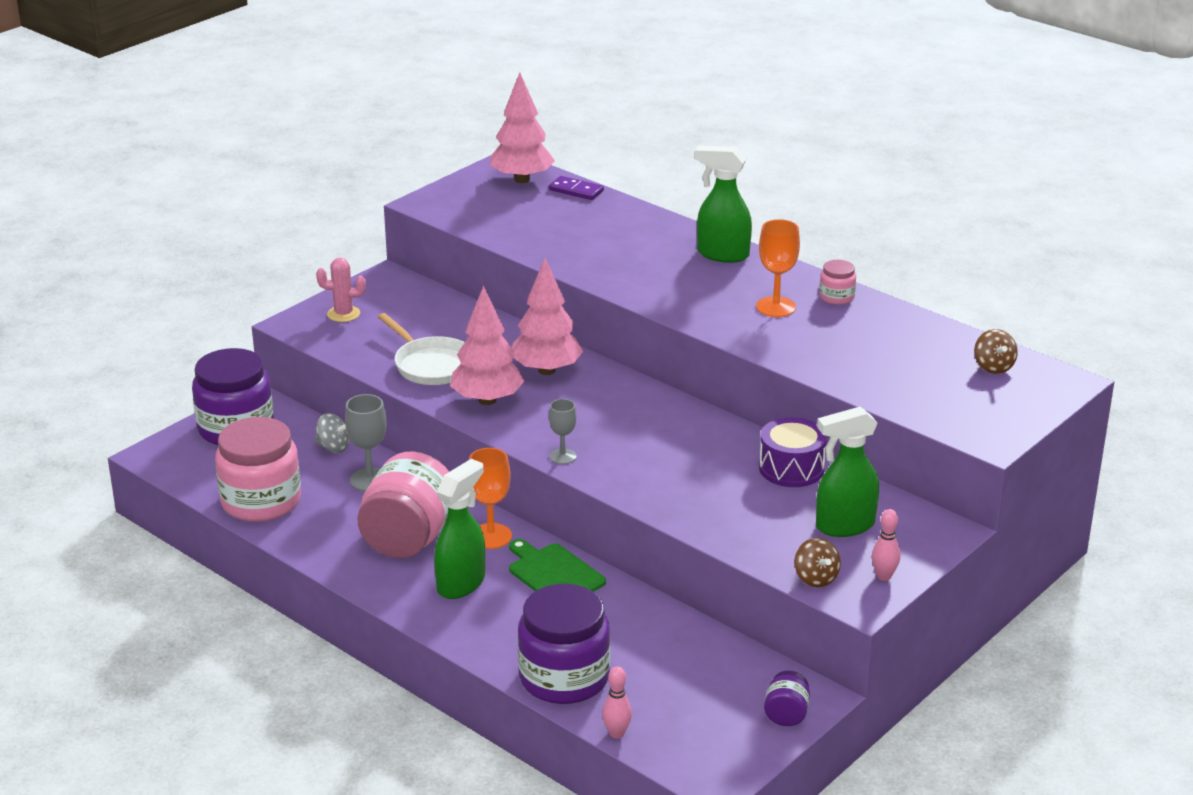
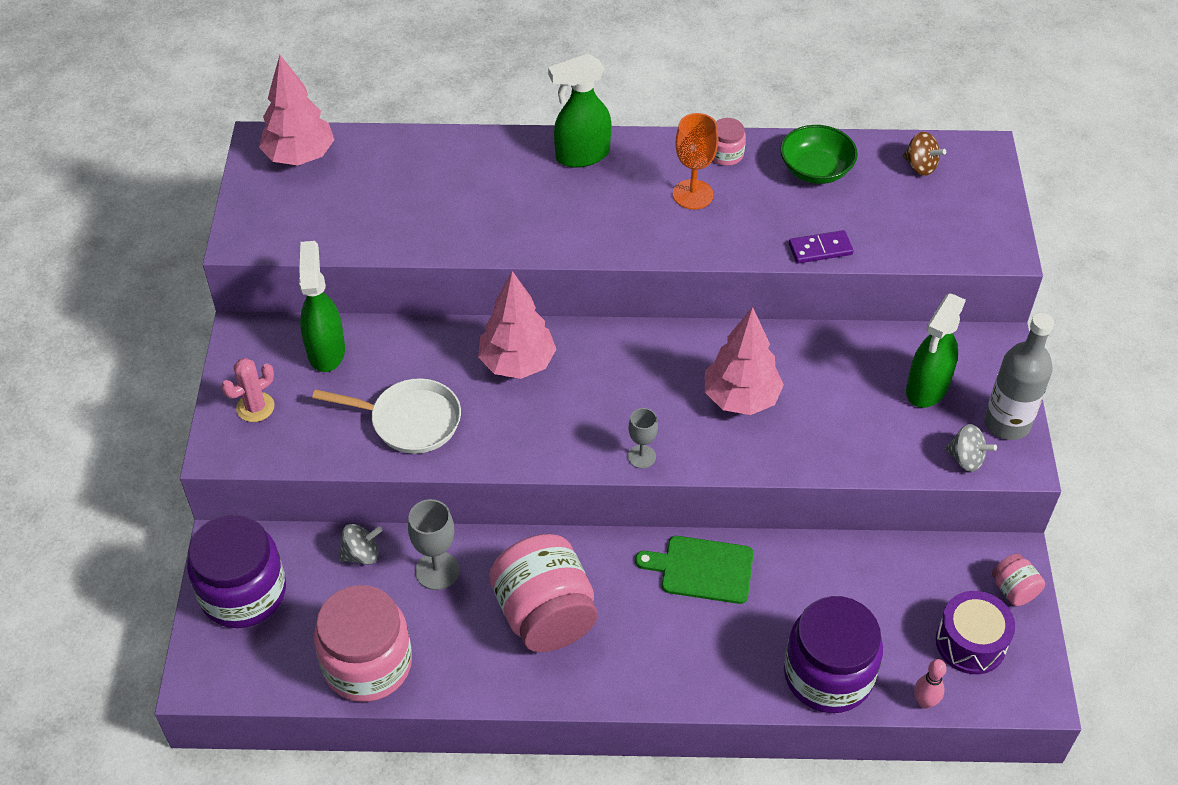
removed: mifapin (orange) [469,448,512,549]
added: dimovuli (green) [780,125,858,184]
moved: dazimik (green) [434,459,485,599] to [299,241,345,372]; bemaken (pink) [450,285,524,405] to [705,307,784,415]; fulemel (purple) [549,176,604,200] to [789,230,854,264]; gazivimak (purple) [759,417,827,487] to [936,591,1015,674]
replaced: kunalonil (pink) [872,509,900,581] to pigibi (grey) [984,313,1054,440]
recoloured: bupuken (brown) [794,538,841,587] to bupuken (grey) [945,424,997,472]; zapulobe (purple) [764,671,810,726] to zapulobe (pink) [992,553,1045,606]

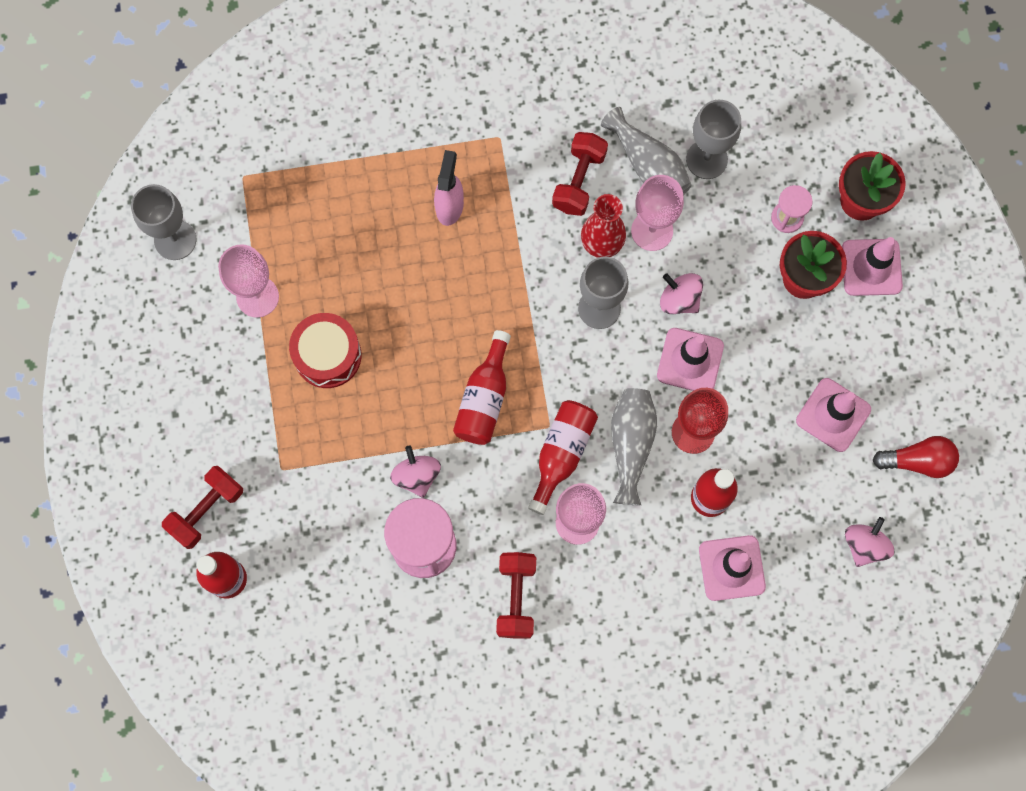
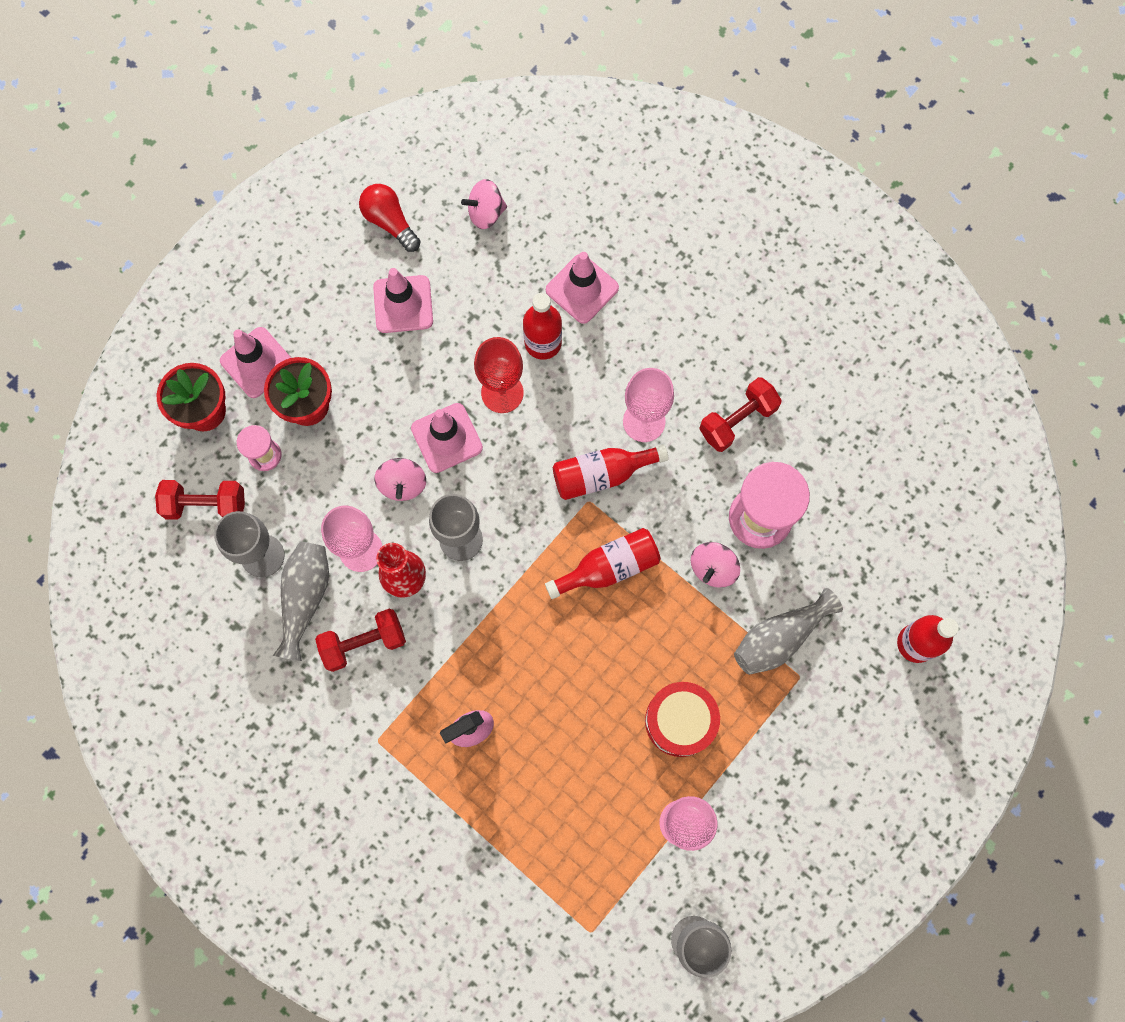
moved: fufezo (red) [162,466,243,549] to [155,480,245,520]; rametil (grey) [611,388,657,505] to [734,588,843,675]

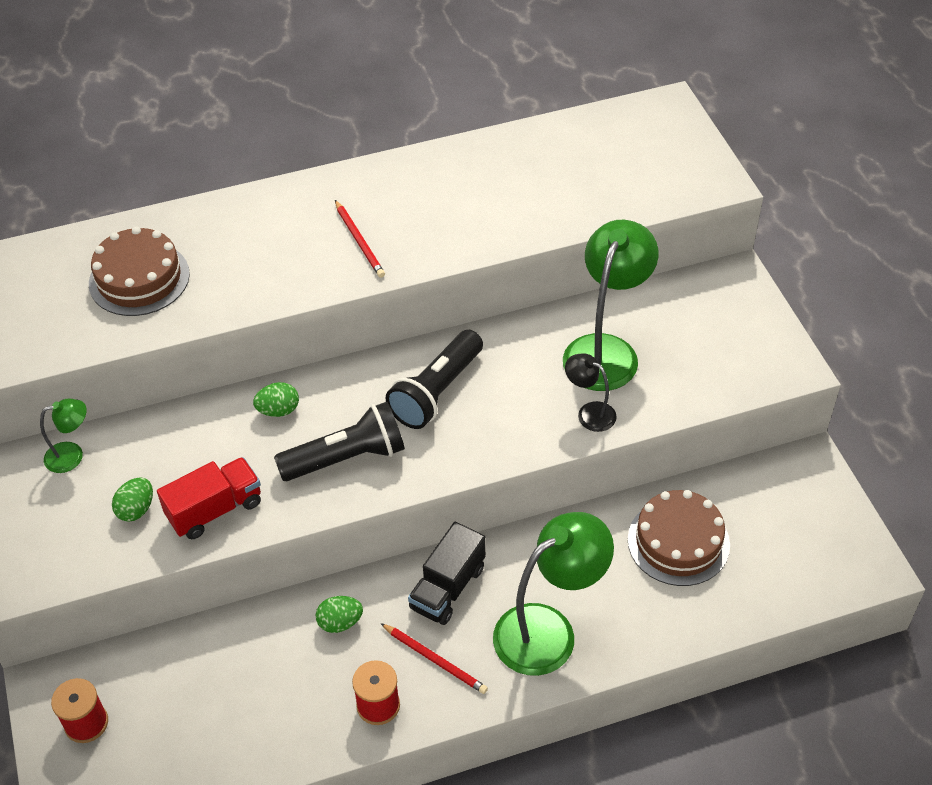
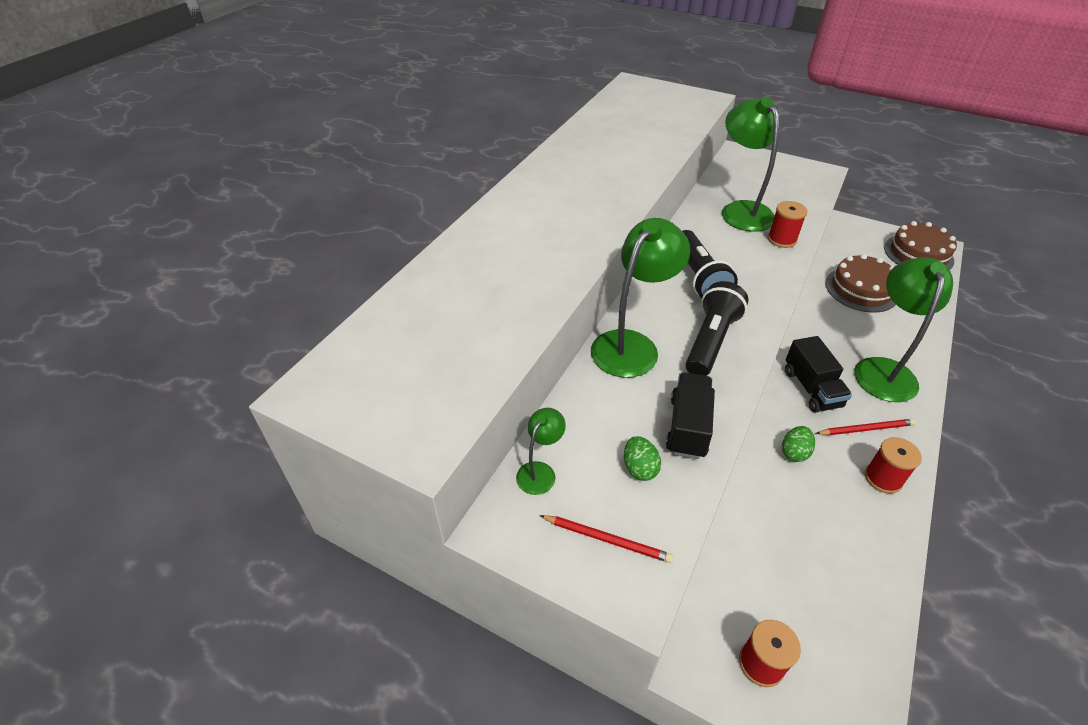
moved: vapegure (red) [335,200,385,278] to [540,515,674,563]; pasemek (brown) [89,226,190,316] to [884,221,957,270]
replaced: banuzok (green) [253,382,299,417] to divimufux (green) [591,218,690,378]; divimufux (black) [565,353,617,432] to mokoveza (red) [768,201,808,248]
recoloured: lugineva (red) [157,457,261,539] to lugineva (black) [666,372,715,459]

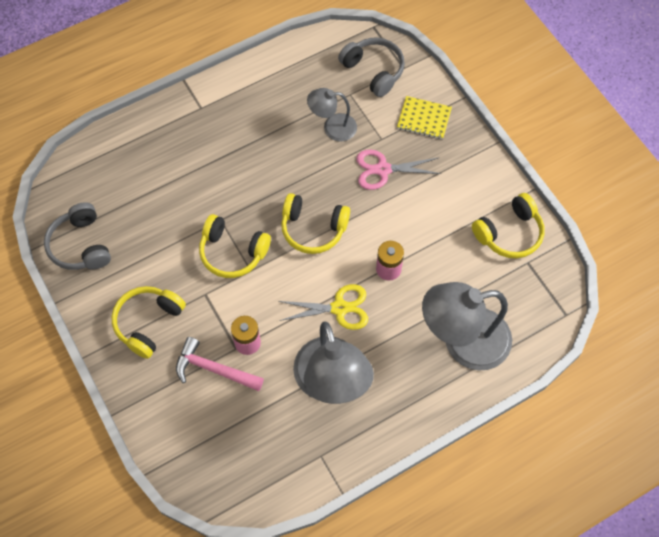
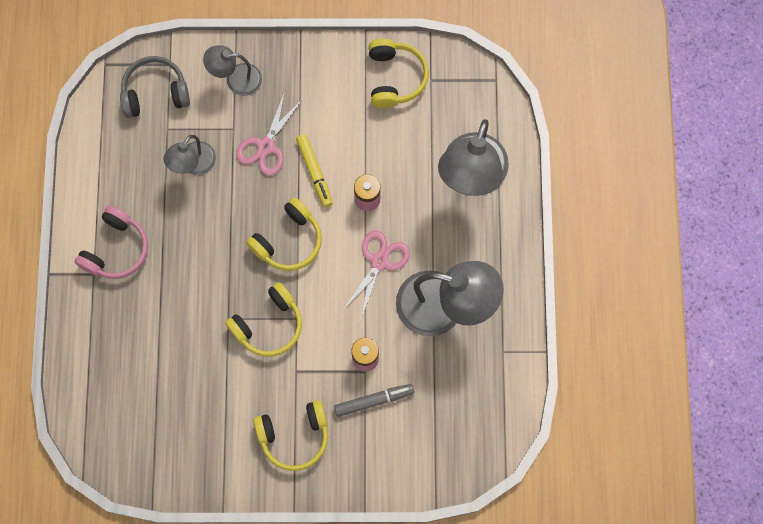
removed: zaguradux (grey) [44,202,111,270]
added: zaguradux (pink) [75,206,148,279]; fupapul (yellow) [296,134,333,207]
replaced: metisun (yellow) [397,96,452,139] to divimufux (grey) [203,45,262,96]; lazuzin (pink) [176,337,264,391] to fupapul (grey) [334,384,414,417]
recoloured: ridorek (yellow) [279,284,368,330] to ridorek (pink) [342,231,410,319]
turned: zaguradux (yellow) [112,286,186,359] = [254,400,328,471] 75 degrees counterclockwise

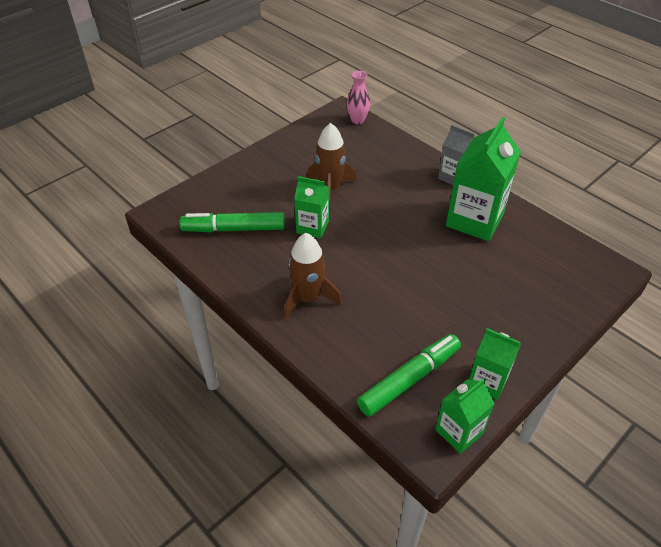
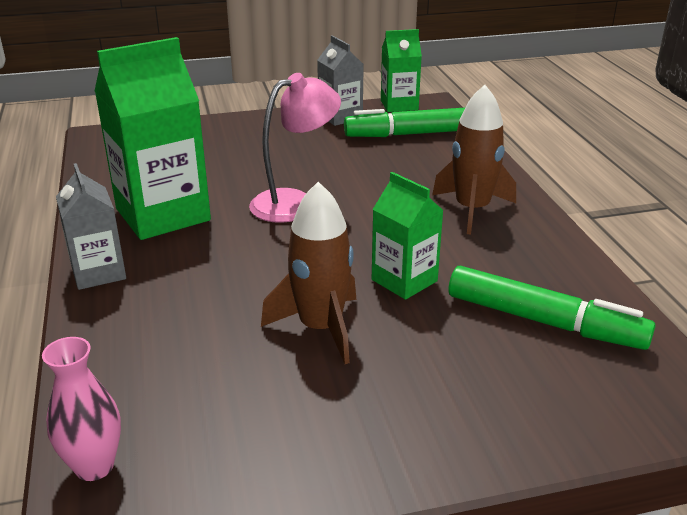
added: divimufux (pink) [249,73,341,223]
recoloured: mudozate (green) [469,328,521,400] to mudozate (grey) [317,35,364,126]

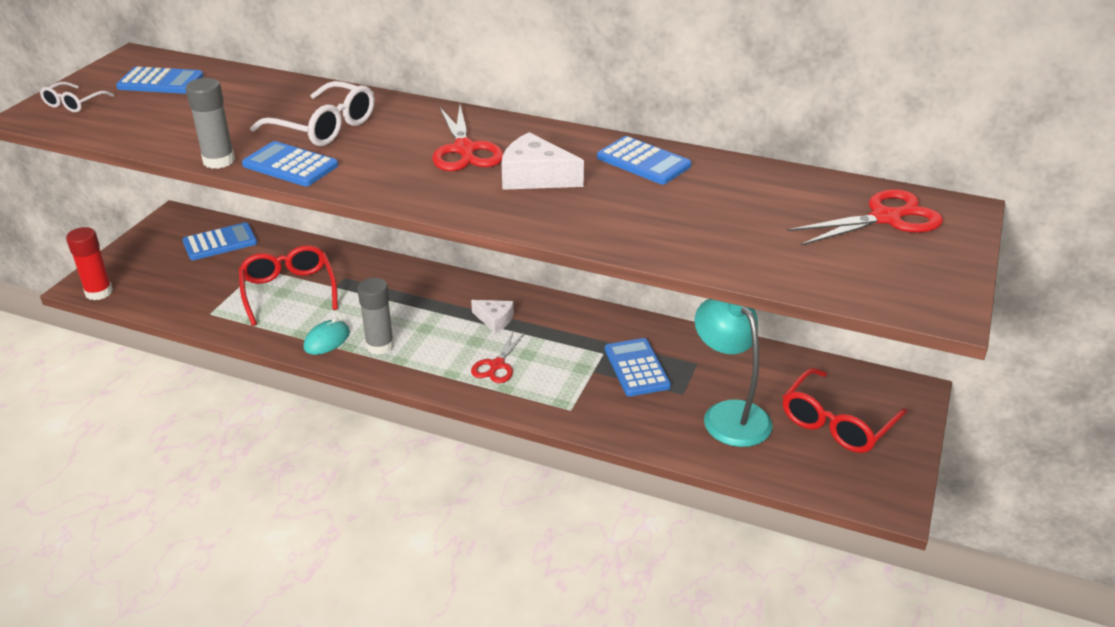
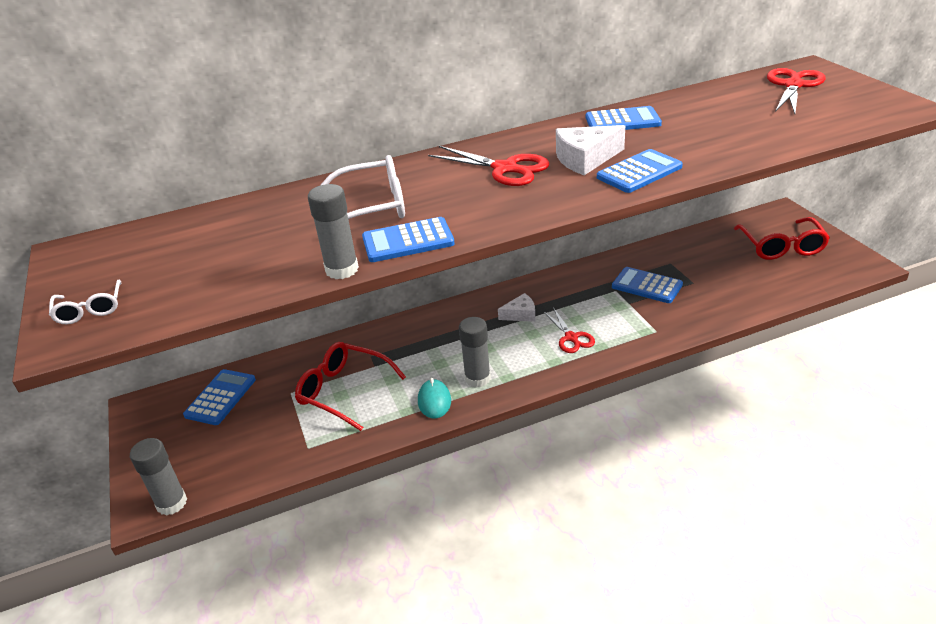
removed: divimufux (turquoise) [694,299,773,447]
moved: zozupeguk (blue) [116,67,204,94] to [597,149,683,193]
recoloured: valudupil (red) [66,227,113,300] to valudupil (grey) [130,438,187,516]

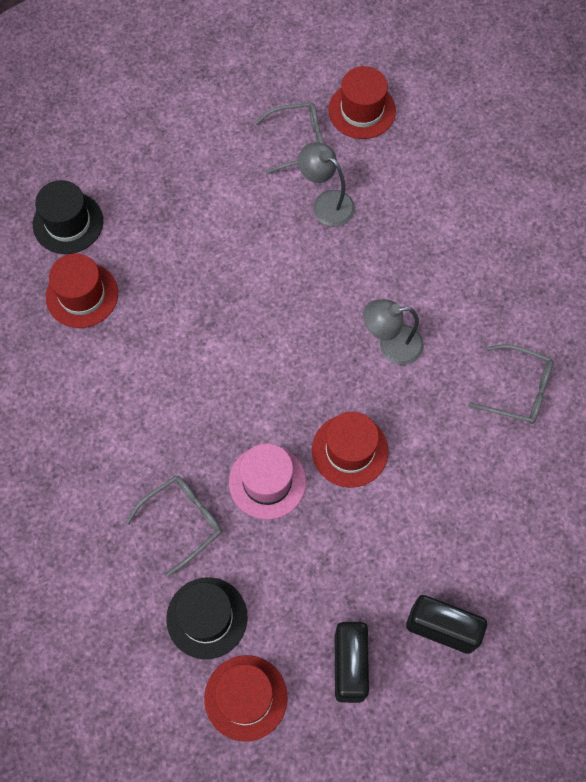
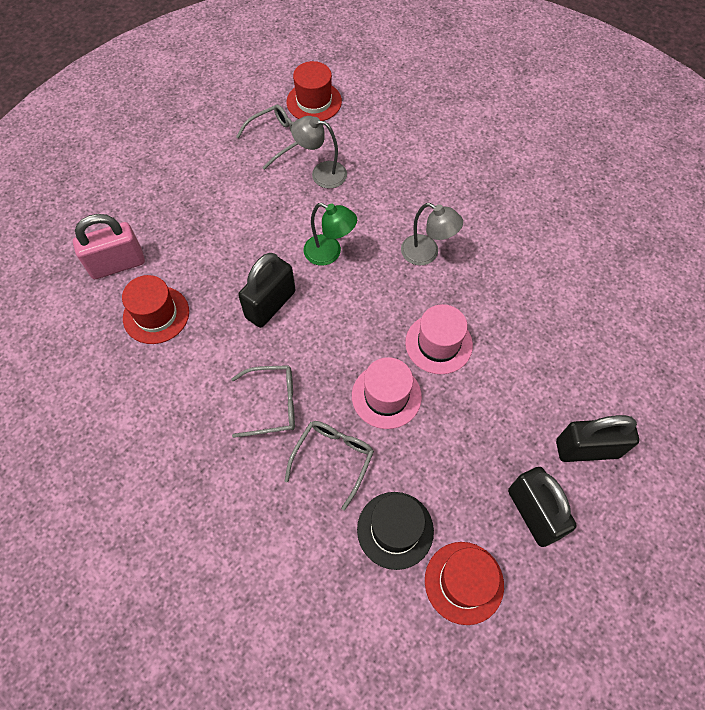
added: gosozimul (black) [238,253,295,328]; divimufux (green) [303,203,357,266]
moved: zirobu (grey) [468,344,553,424] to [231,365,295,438]
replaced: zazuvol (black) [33,180,103,254] to gosozimul (pink) [73,214,145,279]
recoloured: zazuvol (red) [312,412,389,488] to zazuvol (pink) [405,304,473,374]
turned: divimufux (grey) [363,299,424,365] = [401,203,463,265] 120 degrees counterclockwise

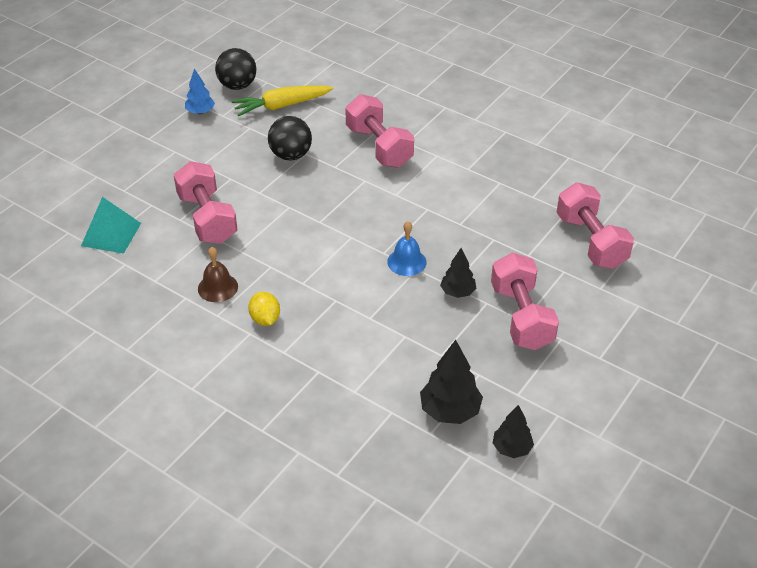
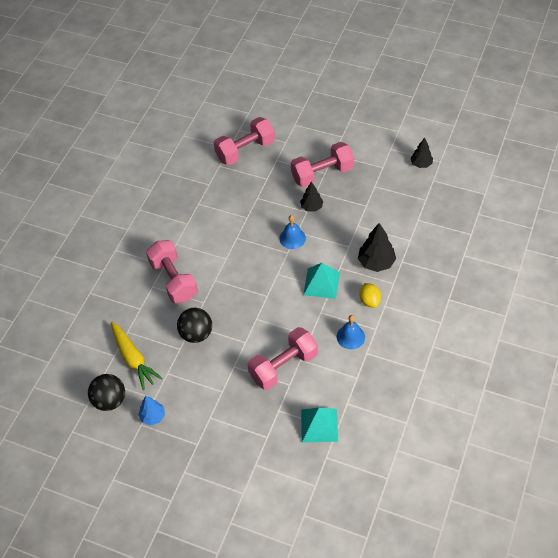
added: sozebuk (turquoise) [303,263,340,299]
moved: bemaken (black) [420,340,483,424] to [358,223,396,272]
recoloured: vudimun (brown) [198,247,238,302] to vudimun (blue) [337,315,365,349]
turned: fufezo (pink) [345,94,414,168] = [146,240,198,303] 75 degrees counterclockwise; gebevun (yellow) [248,292,280,326] = [359,283,381,308] 75 degrees counterclockwise

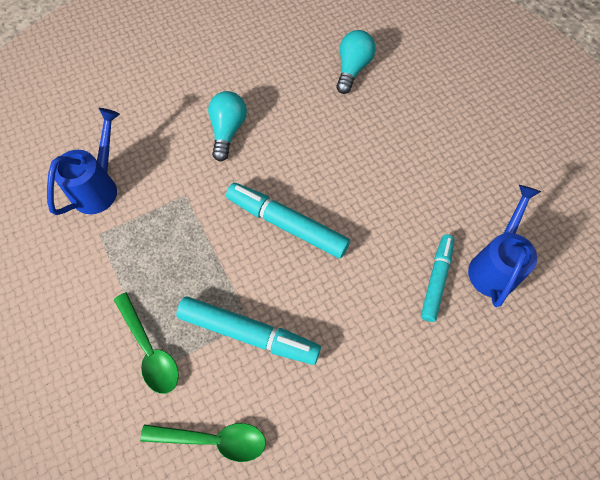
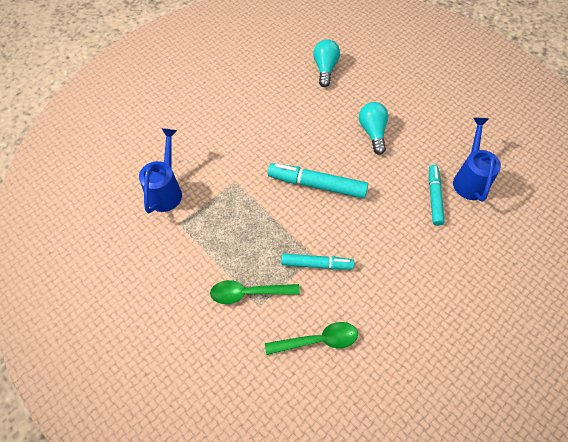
moved: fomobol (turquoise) [208,91,247,161] to [359,102,388,155]
turned: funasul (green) [114,292,179,394] = [210,280,300,304] 135 degrees clockwise
resized: fupapul (turquoise) [176,296,321,365] = [281,253,354,270] x0.66

